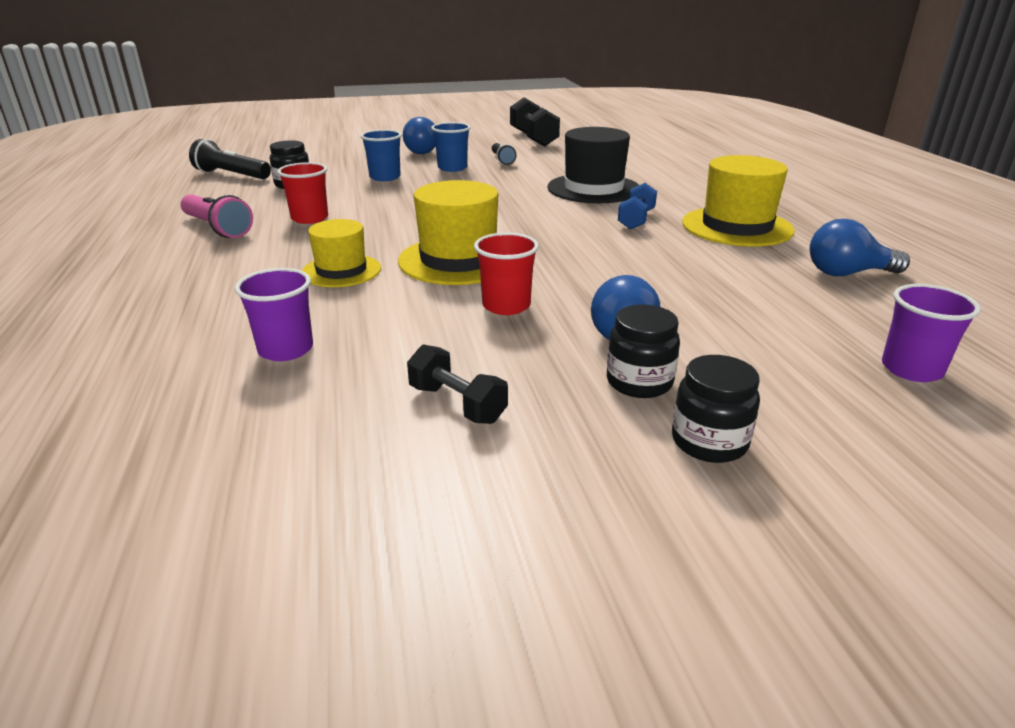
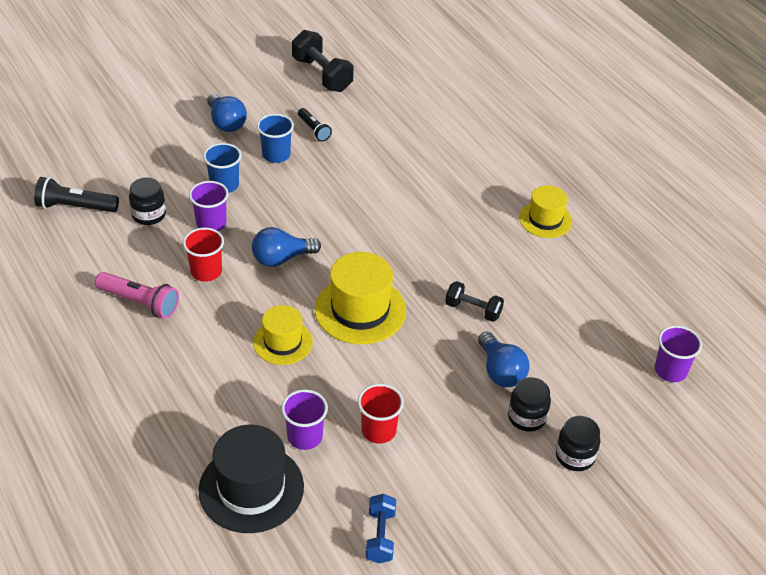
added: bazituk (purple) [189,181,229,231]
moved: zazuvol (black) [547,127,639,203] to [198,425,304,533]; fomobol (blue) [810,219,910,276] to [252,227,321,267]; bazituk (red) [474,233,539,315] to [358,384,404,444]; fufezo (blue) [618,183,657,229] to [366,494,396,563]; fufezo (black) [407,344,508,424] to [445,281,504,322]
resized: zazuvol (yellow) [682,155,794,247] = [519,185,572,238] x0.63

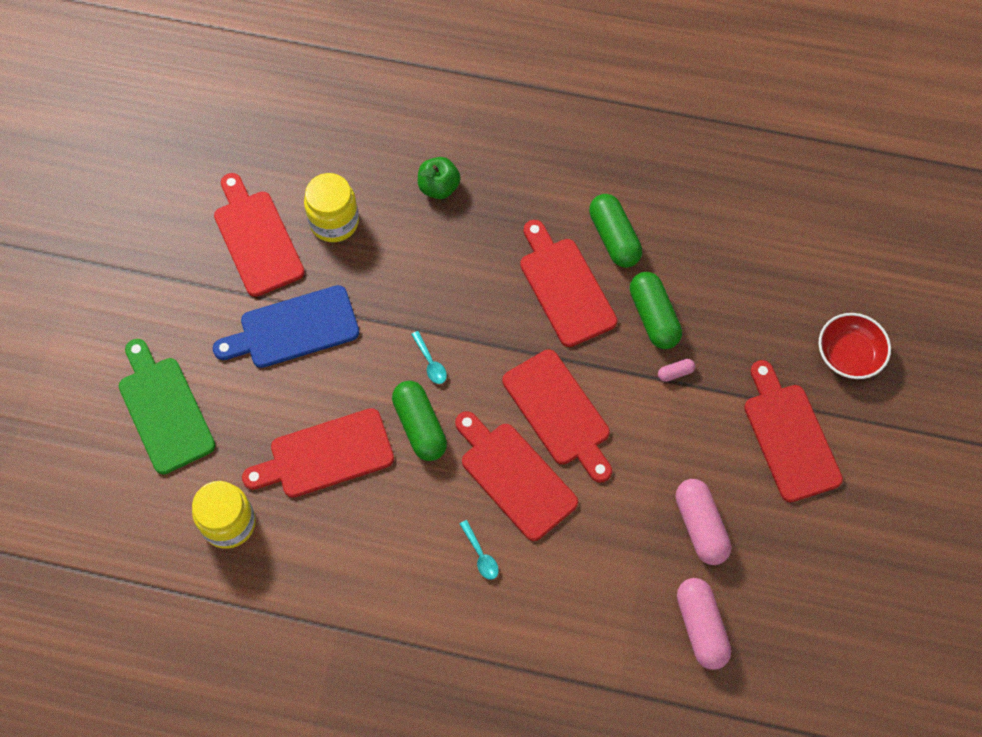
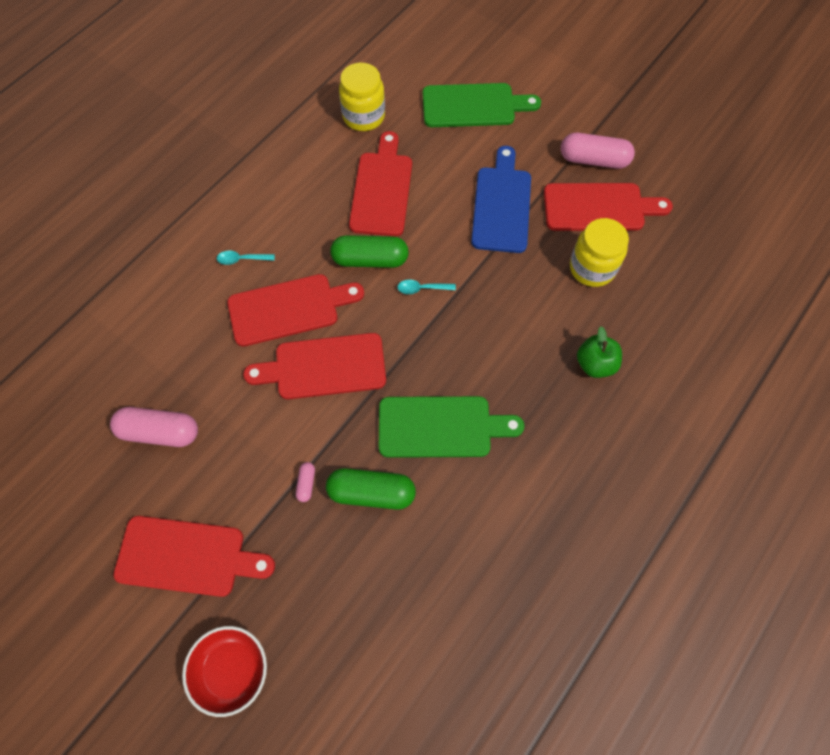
removed: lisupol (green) [589,194,642,268]
moved: lisupol (pink) [677,578,731,670] to [561,133,635,169]
recoloured: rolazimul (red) [520,220,617,347] to rolazimul (green) [379,396,525,458]

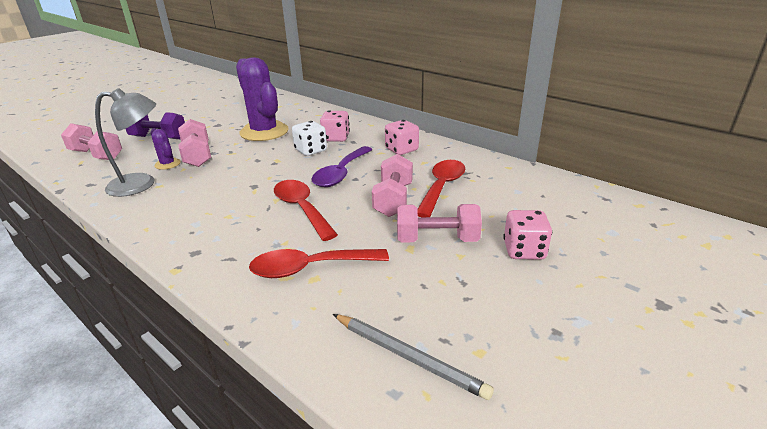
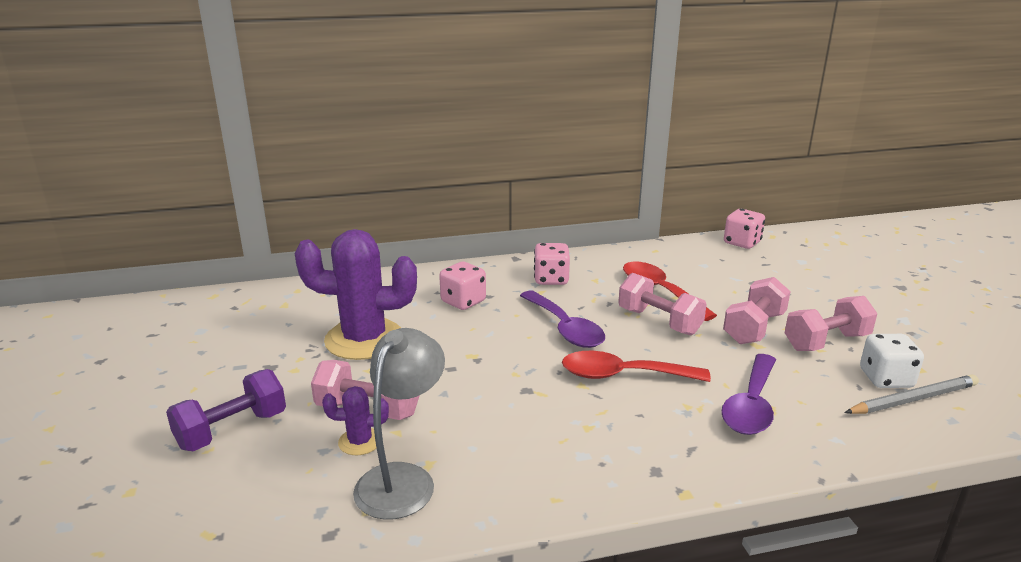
moved: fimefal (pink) [503,210,552,260] to [724,209,765,249]; fufezo (pink) [61,123,122,160] to [785,296,877,351]; fimefal (white) [292,121,327,156] to [860,334,924,388]
recoloured: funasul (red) [249,249,389,278] to funasul (purple) [721,354,776,435]

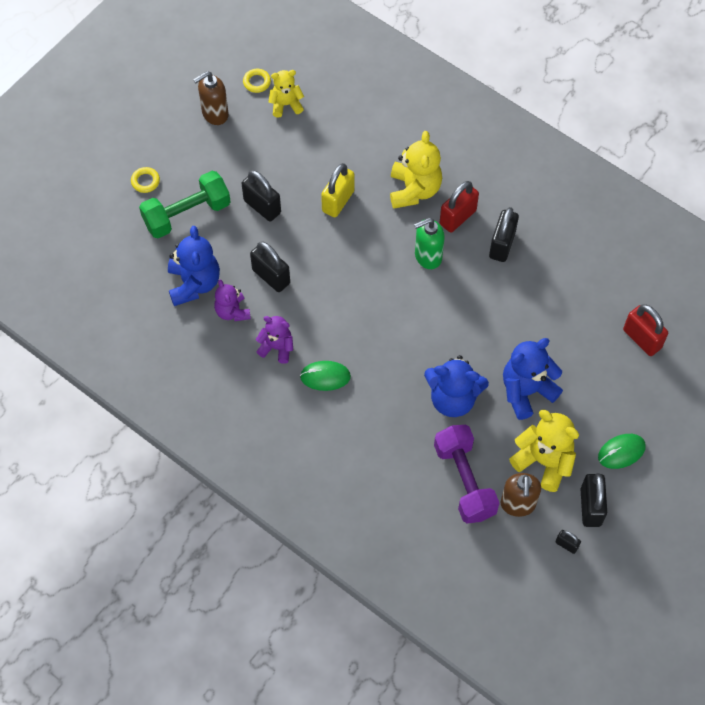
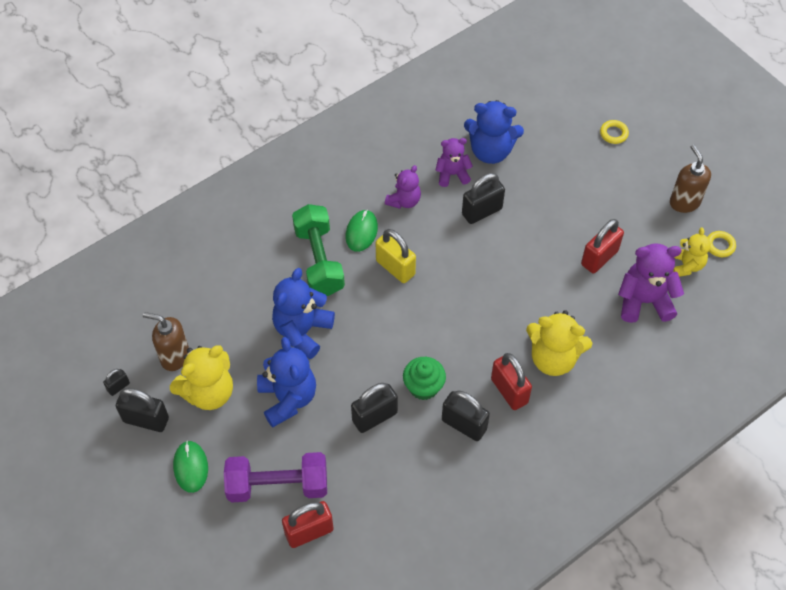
removed: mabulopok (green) [414,218,445,269]
added: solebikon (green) [403,357,446,400]; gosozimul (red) [581,219,624,273]; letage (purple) [618,243,684,323]
moved: fufezo (purple) [434,425,499,524] to [224,452,327,502]; fufezo (green) [139,171,231,238] to [292,204,345,296]; gosozimul (black) [241,170,281,221] to [351,383,398,433]; gosozimul (yellow) [321,163,355,217] to [376,229,416,283]

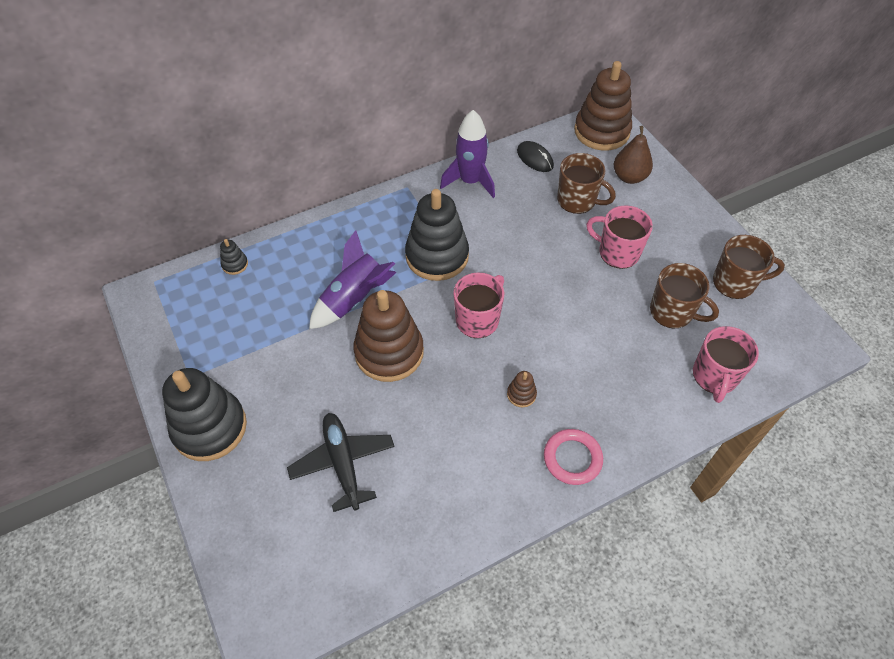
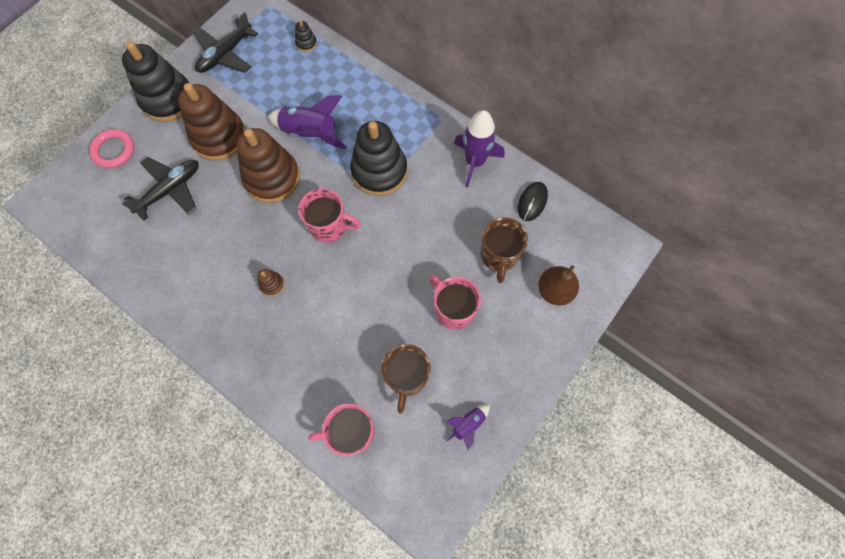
added: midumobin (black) [194,12,258,73]
moved: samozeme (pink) [544,429,603,485] to [89,129,134,168]; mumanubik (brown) [574,61,632,150] to [178,83,246,161]
replaced: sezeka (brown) [713,235,785,299] to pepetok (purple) [446,405,490,449]
turned: sezeka (pink) [586,206,653,269] = [429,275,481,330] 45 degrees counterclockwise

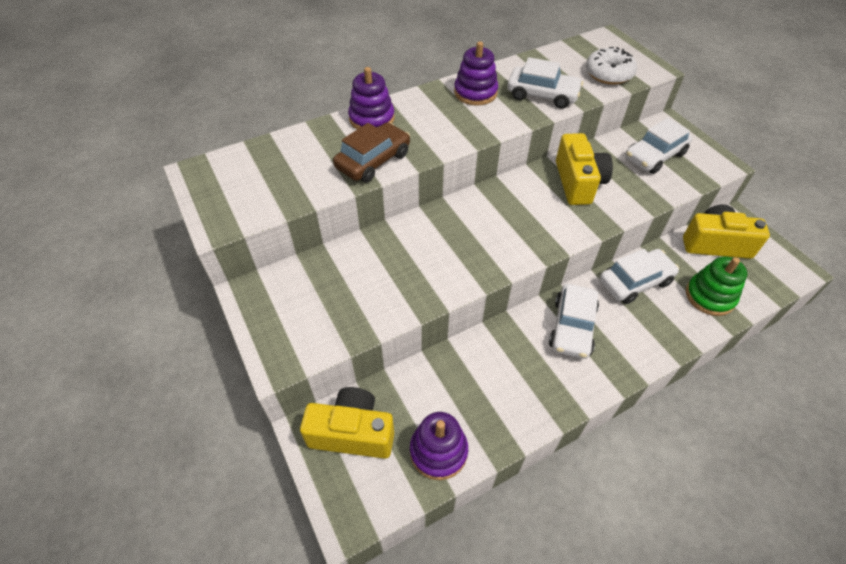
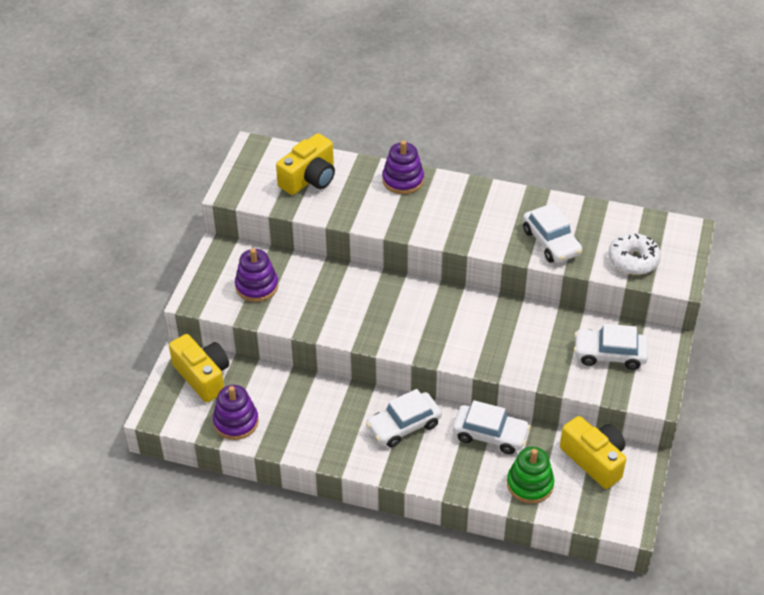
removed: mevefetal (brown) [333,122,410,183]
moved: mumanubik (purple) [454,41,498,106] to [235,248,278,302]; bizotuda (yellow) [556,133,613,205] to [276,133,335,195]

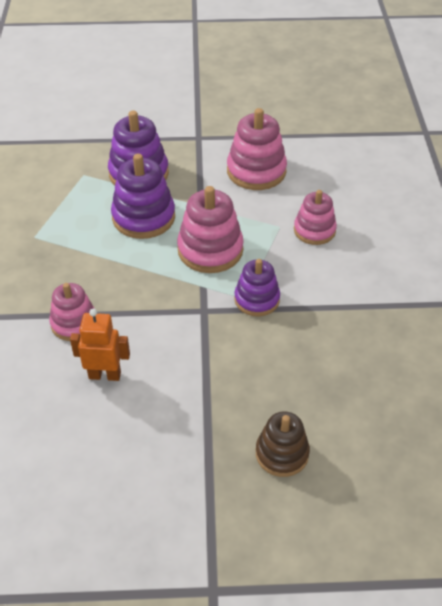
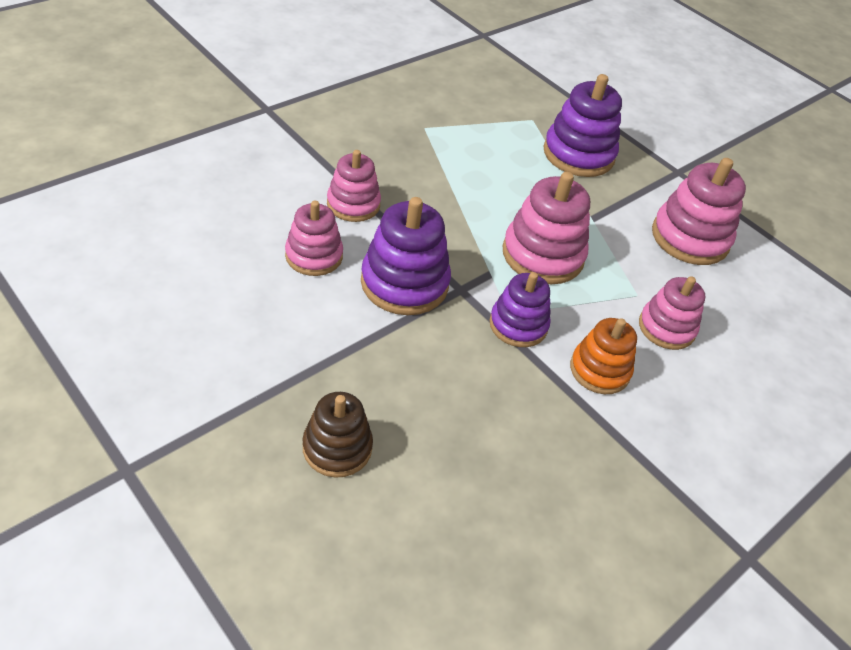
added: mumanubik (orange) [570,318,637,394]
moved: mumanubik (purple) [111,154,175,239] to [361,197,451,315]
replaced: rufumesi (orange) [70,309,130,381] to mumanubik (pink) [285,201,343,276]

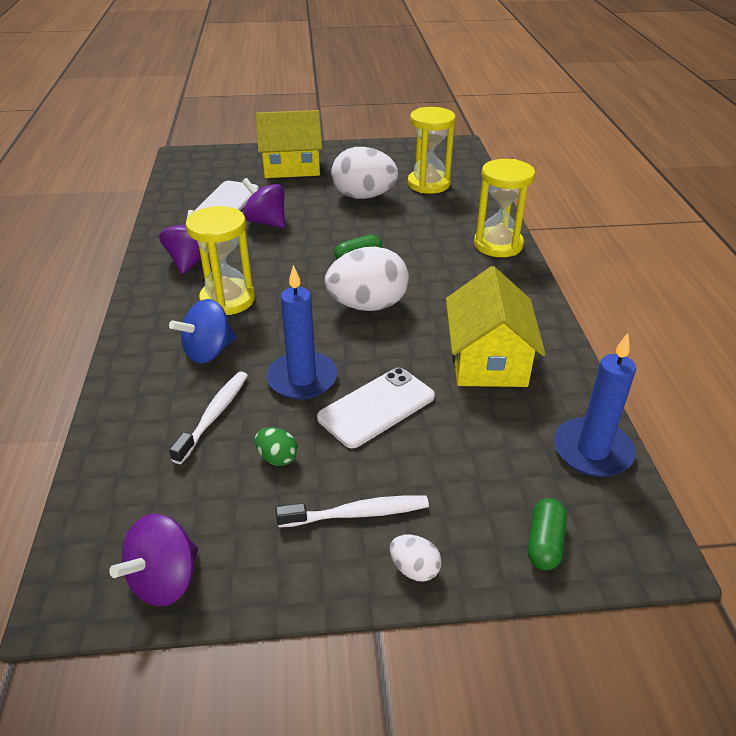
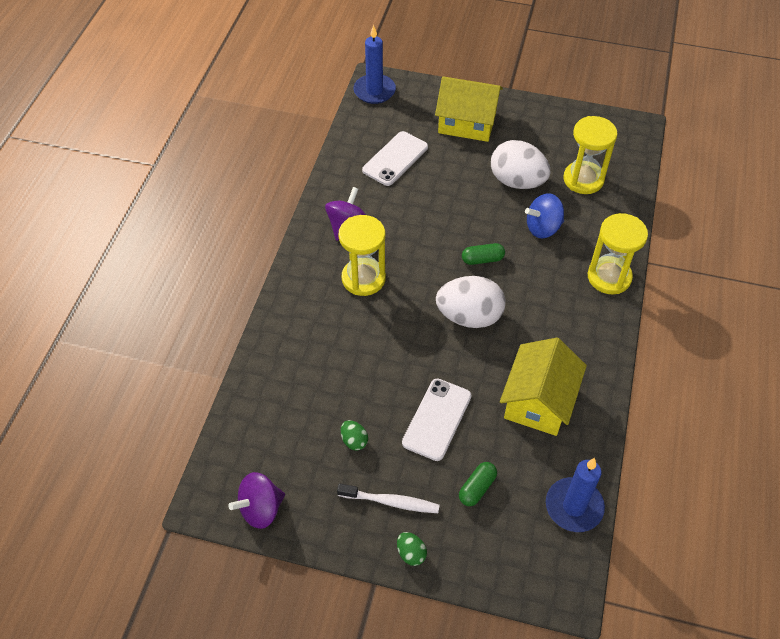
removed: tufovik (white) [169,372,248,464]; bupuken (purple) [242,178,285,228]
moved: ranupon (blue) [266,265,338,400] to [354,25,396,104]; lisupol (green) [528,498,567,570] to [459,462,497,506]; bupuken (blue) [169,299,236,363] to [525,193,564,238]
recoloured: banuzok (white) [390,535,442,582] to banuzok (green) [397,532,427,566]
turned: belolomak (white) [317,368,435,448] = [402,378,472,461] 45 degrees counterclockwise

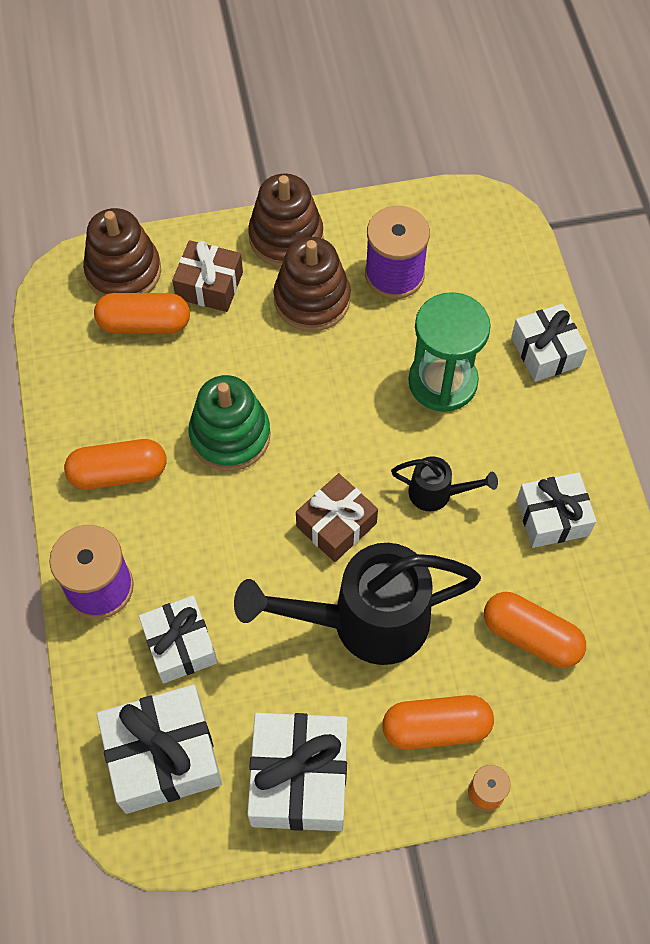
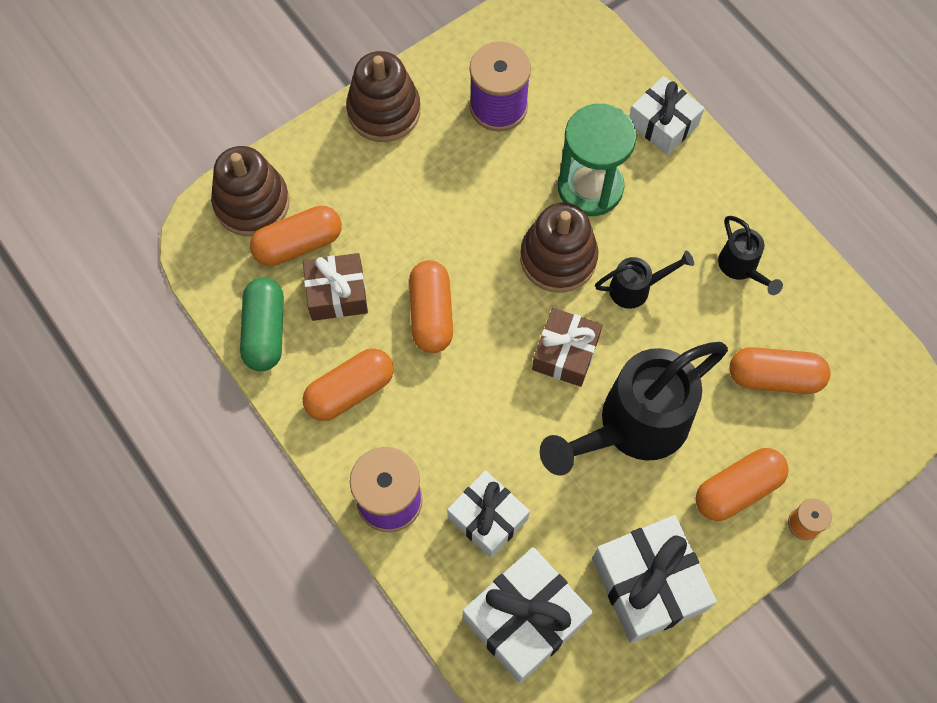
added: lisupol (green) [240,278,284,371]
moved: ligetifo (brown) [172,240,243,312] to [303,253,368,321]; mumanubik (brown) [274,237,351,331] to [520,202,598,293]
replaced: mumanubik (green) [189,375,271,471] to lisupol (orange) [409,260,453,353]; ligetifo (white) [517,472,597,548] to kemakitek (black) [718,216,783,295]

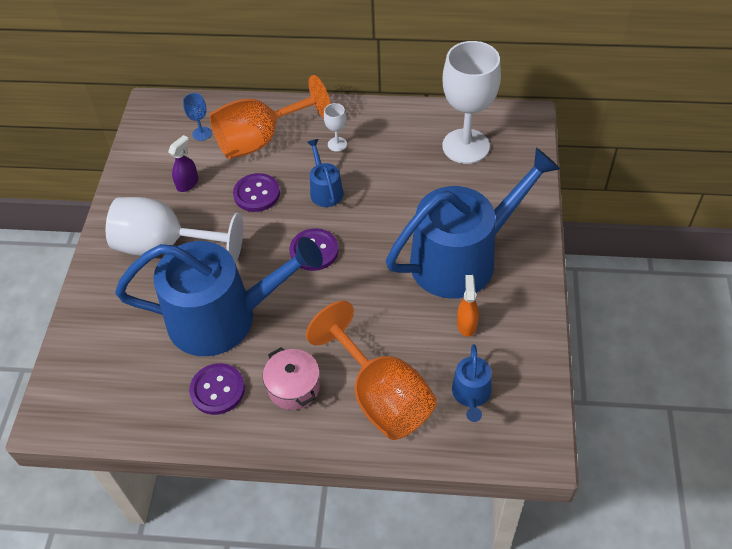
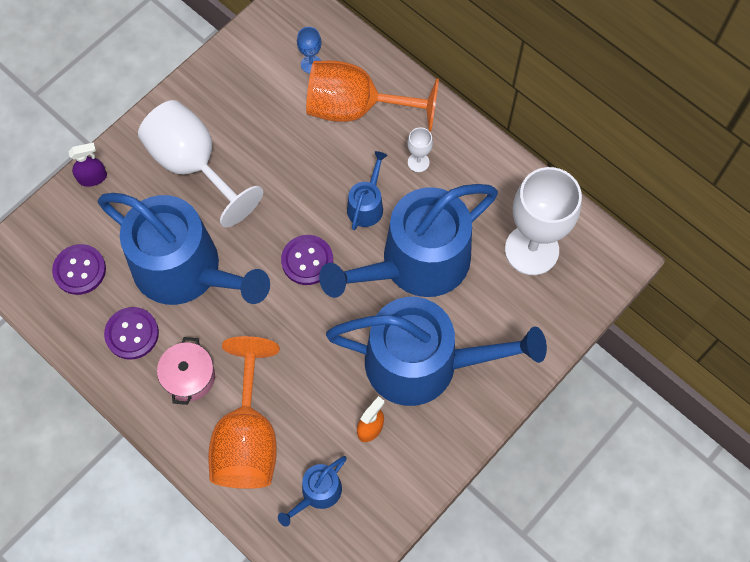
added: kemakitek (blue) [319,184,498,298]
moved: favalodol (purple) [233,173,280,212] to [52,244,106,295]; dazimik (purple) [168,135,198,192] to [68,142,107,187]

